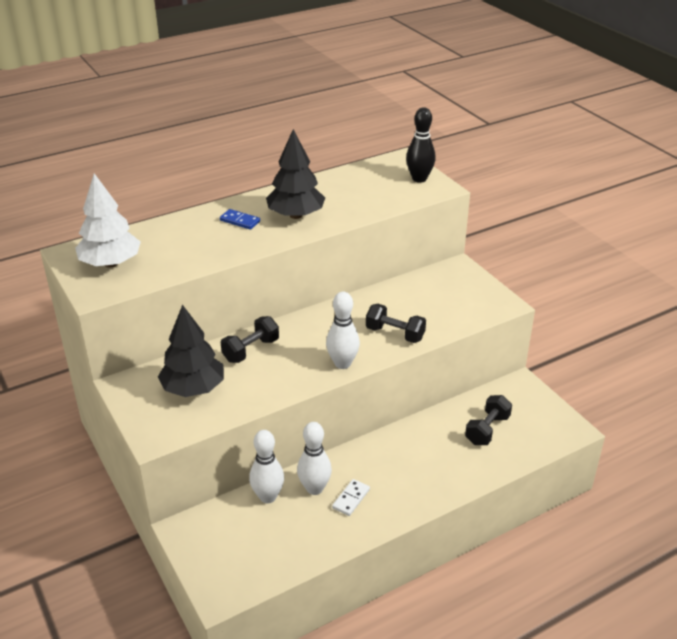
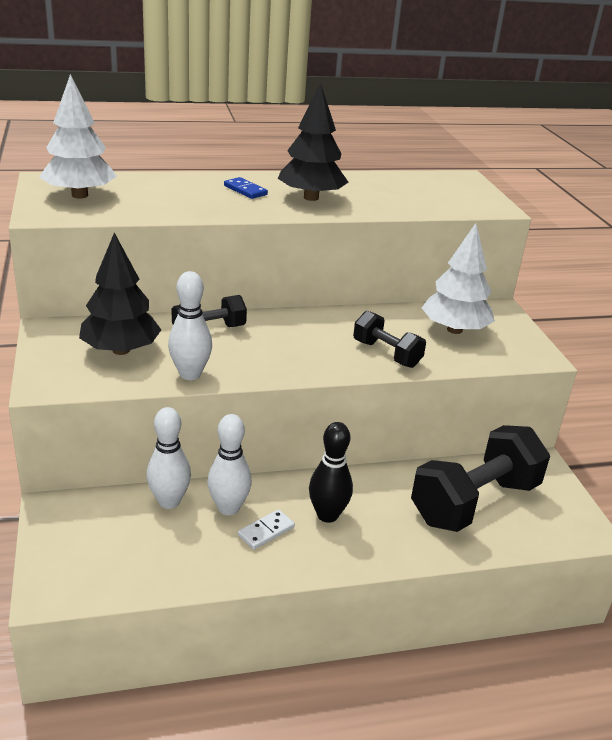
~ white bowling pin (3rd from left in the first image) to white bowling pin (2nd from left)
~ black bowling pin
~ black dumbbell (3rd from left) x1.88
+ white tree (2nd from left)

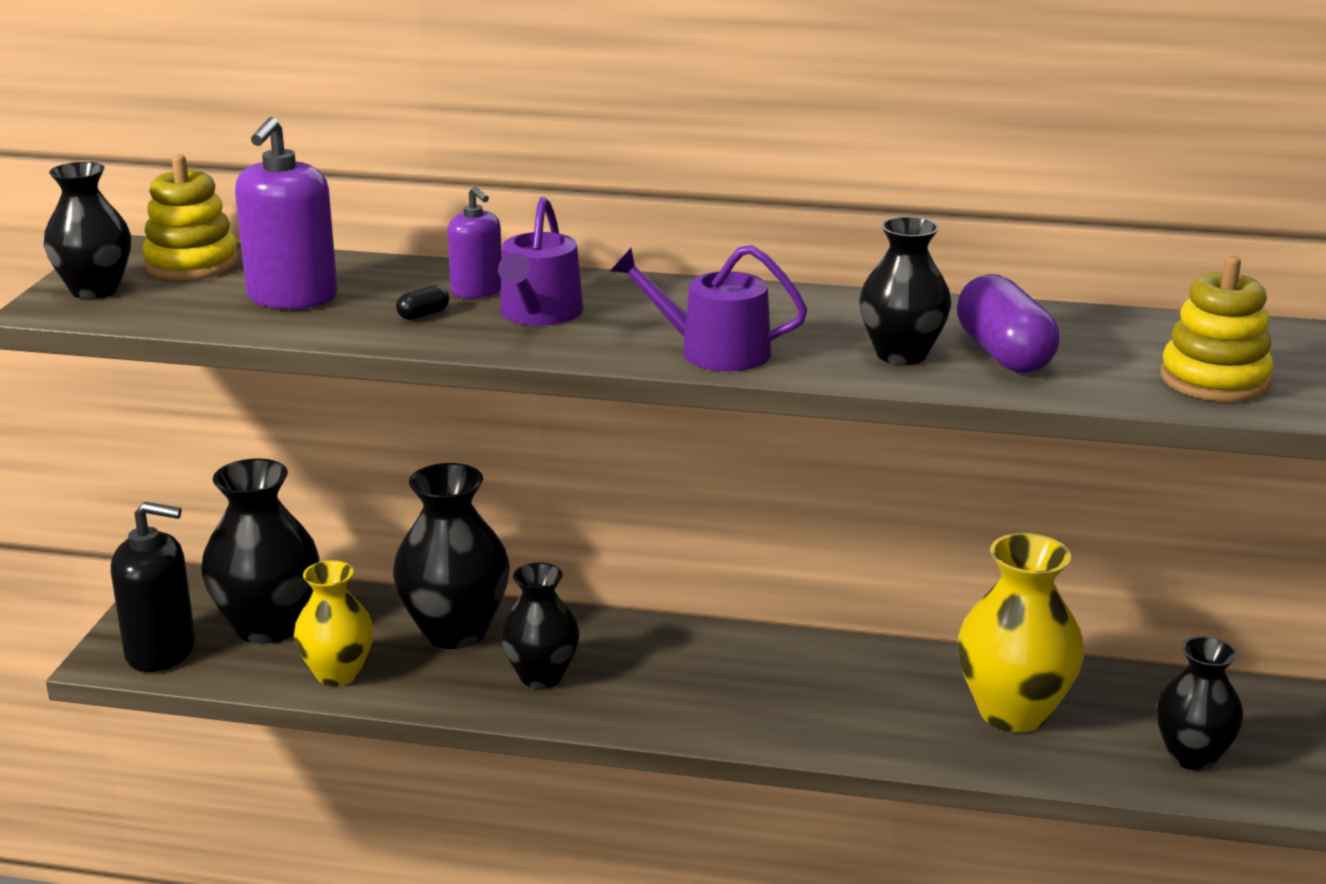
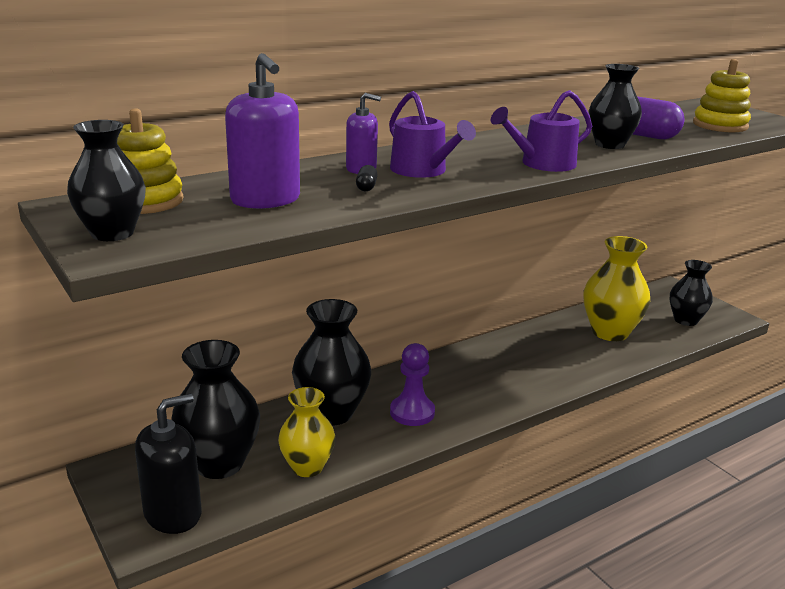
~ black vase (4th from left) to purple pawn

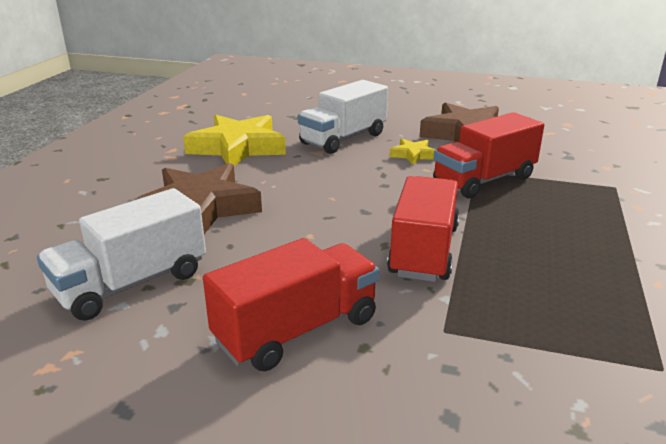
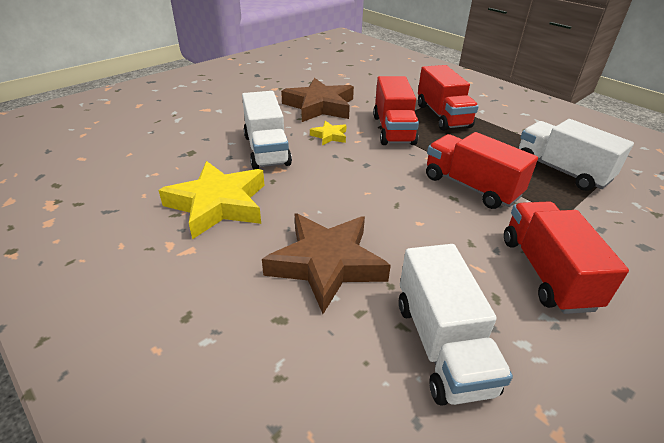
+ red truck (2nd from left)
+ white truck (3rd from left)

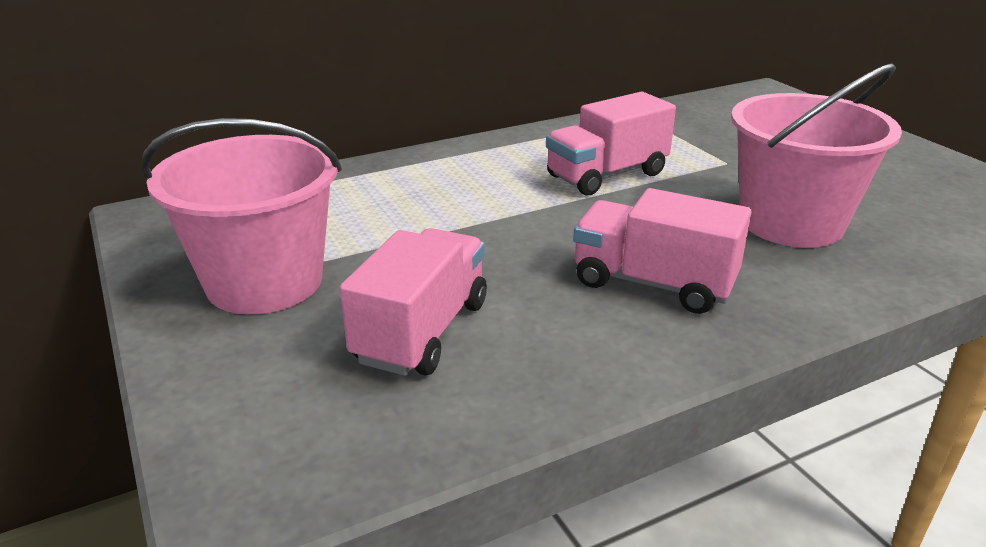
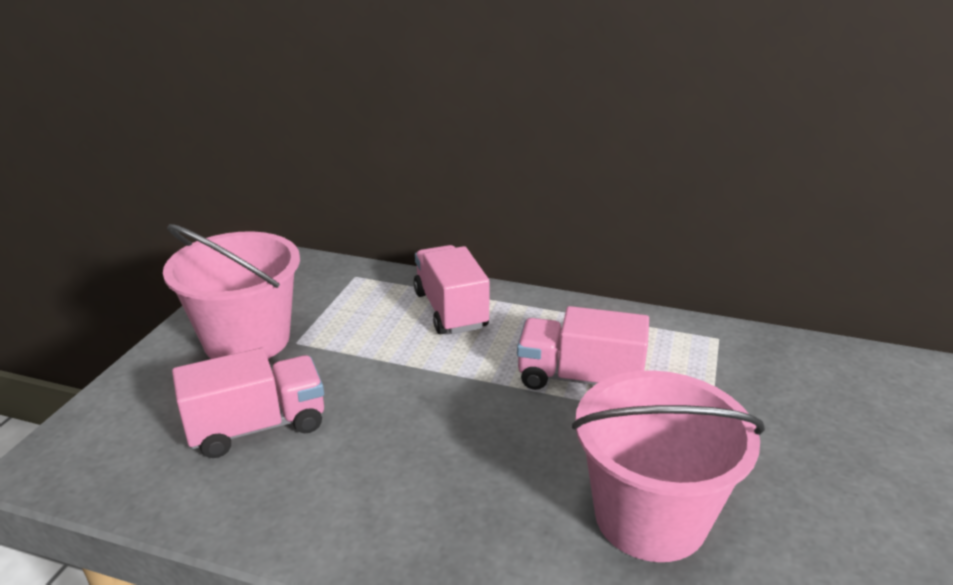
~ pink truck (3rd from left in the first image) to pink truck (2nd from left)

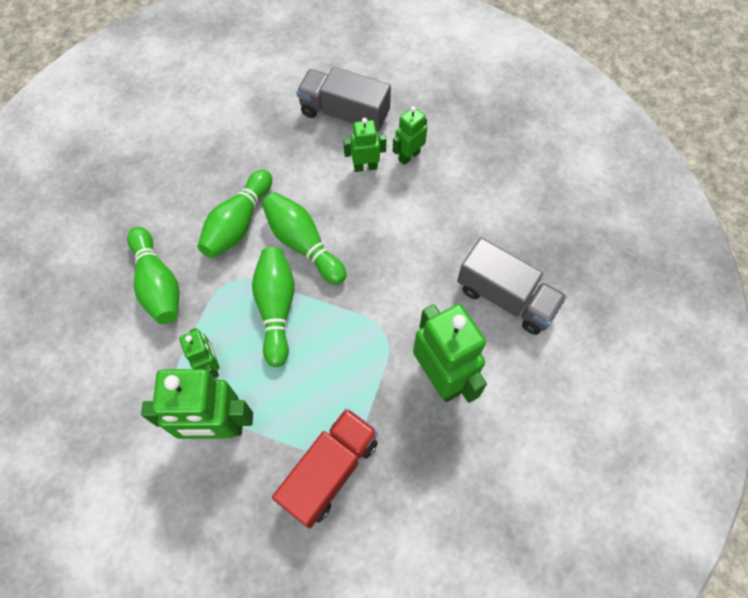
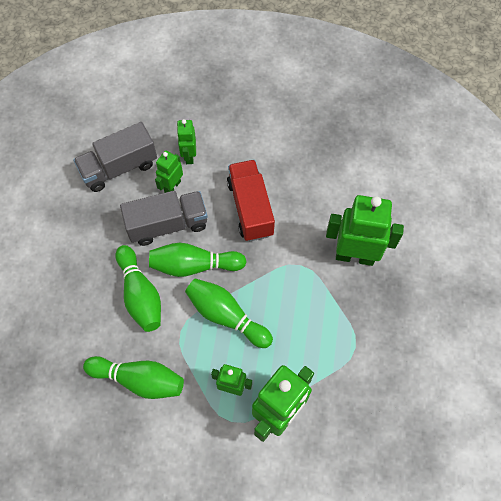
~ red truck
~ grey truck (2nd from left)

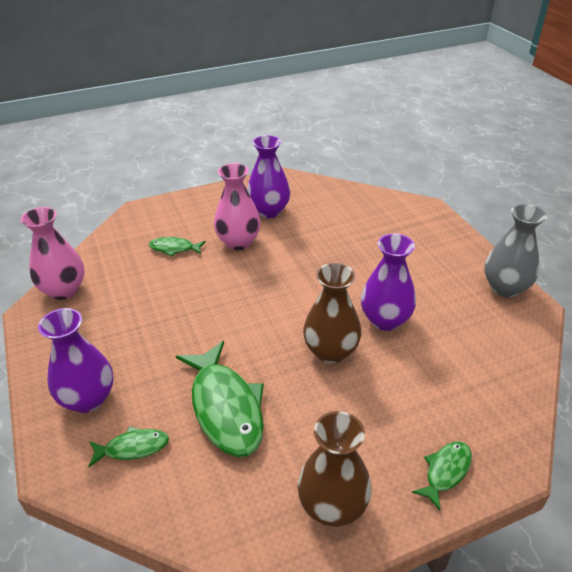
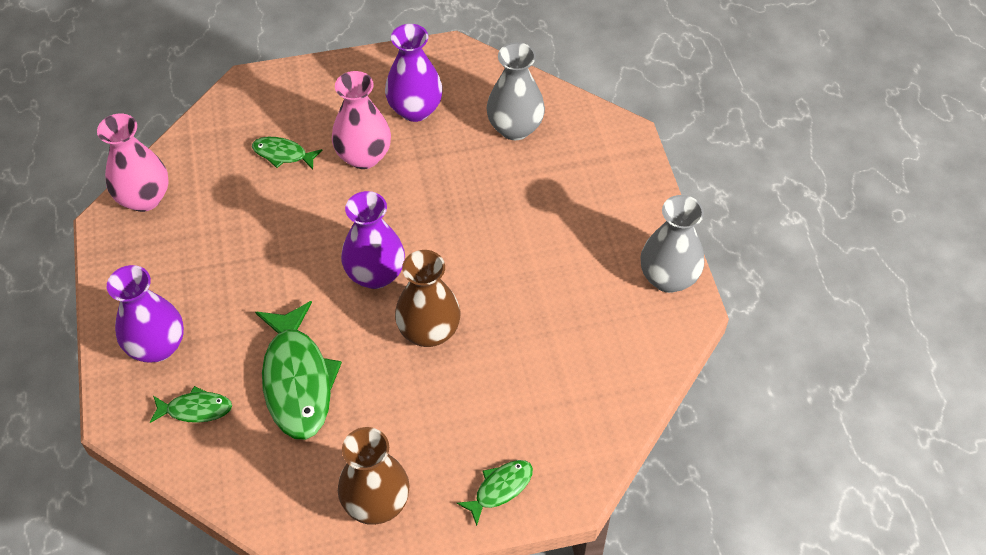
~ purple vase (3rd from left in the first image) to purple vase (2nd from left)
+ grey vase (1st from left)

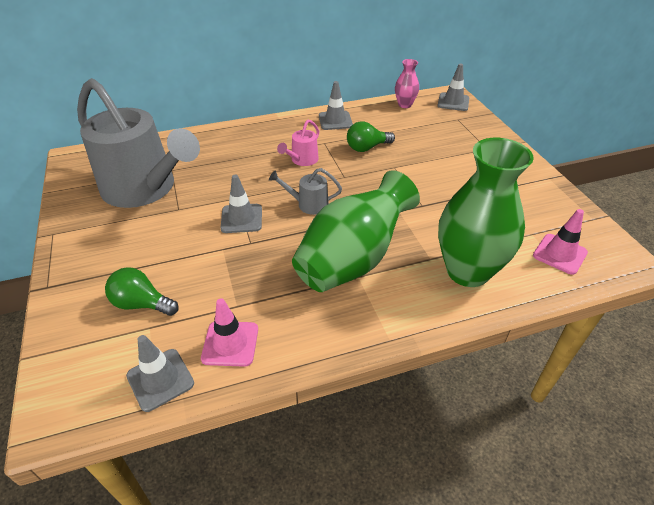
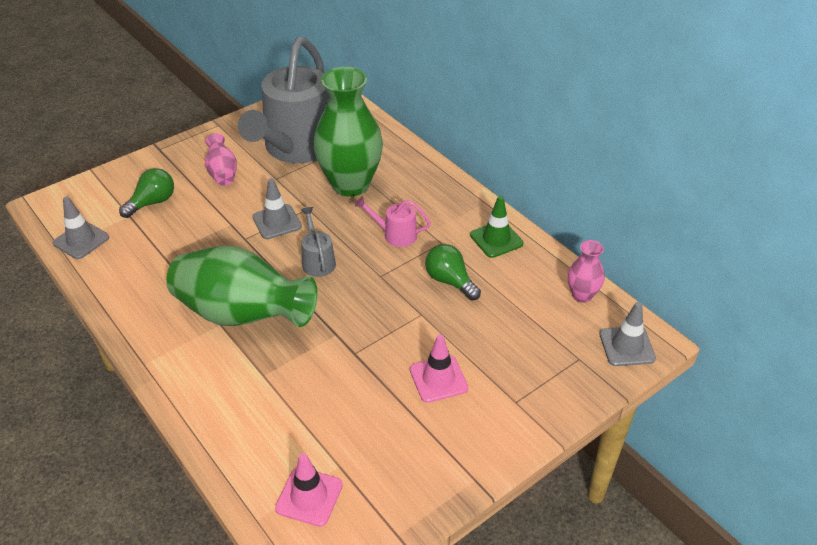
~ green light bulb (1st from left) 45 degrees clockwise
~ pink traffic cone (1st from left in the first image) to pink traffic cone (2nd from left)
~ grey traffic cone (3rd from left) to green traffic cone
~ green vase (2nd from left)
+ pink vase (1st from left)

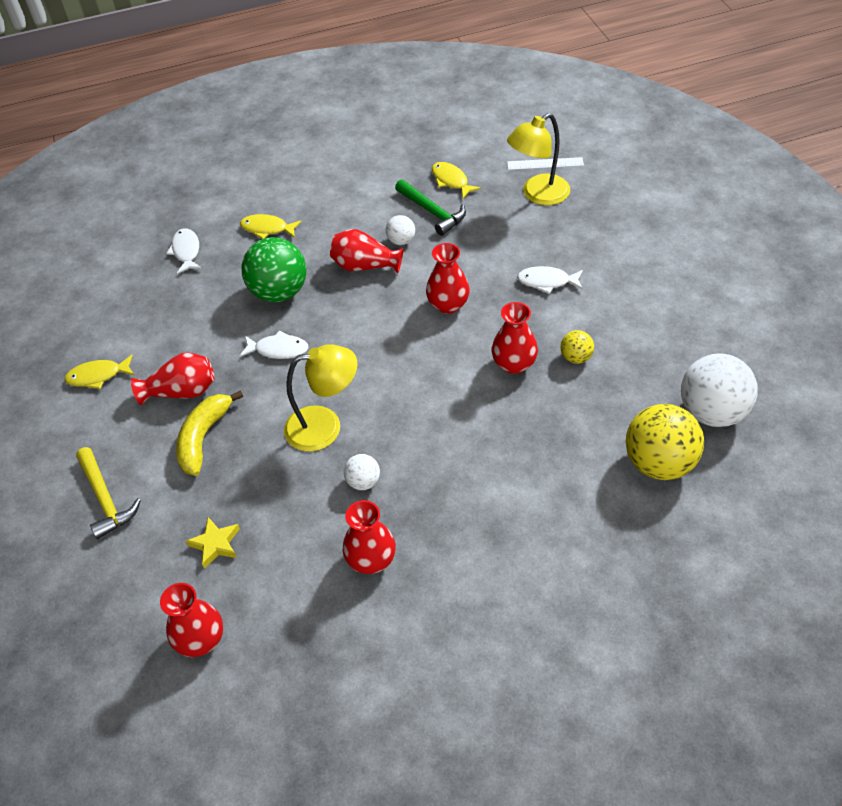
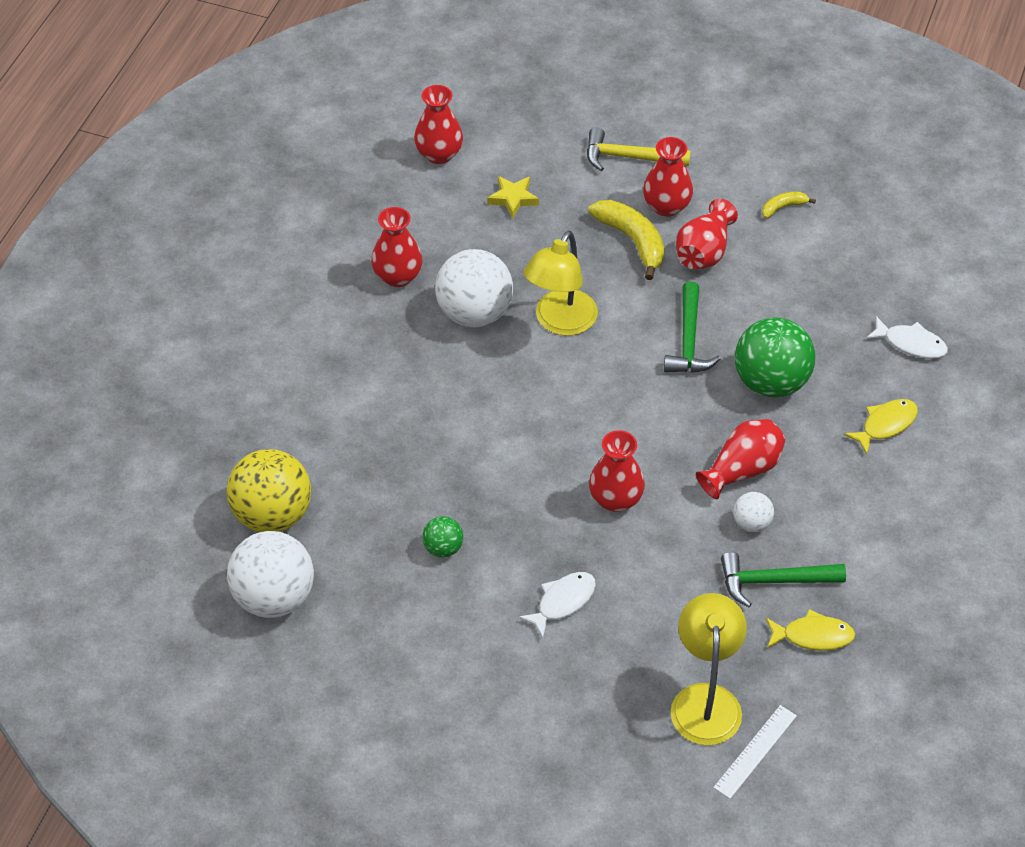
~ yellow fish (1st from left) to yellow banana (2nd from left)
~ white fish (2nd from left) to green hammer (1st from left)
~ white ball (1st from left in the first image) x2.06
~ red vase (6th from left in the first image) to red vase (4th from left)
~ yellow ball (1st from left) to green ball (1st from left)

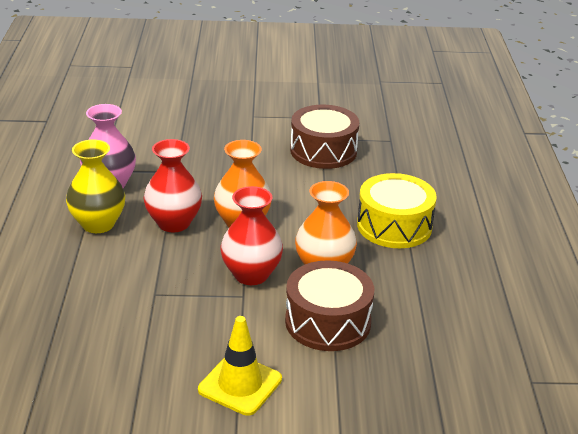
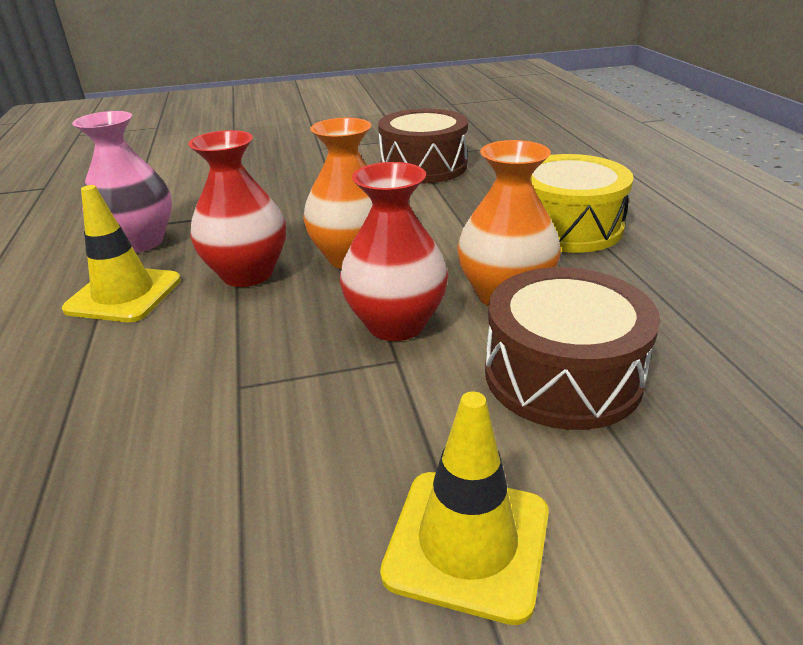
~ yellow vase to yellow traffic cone (1st from left)

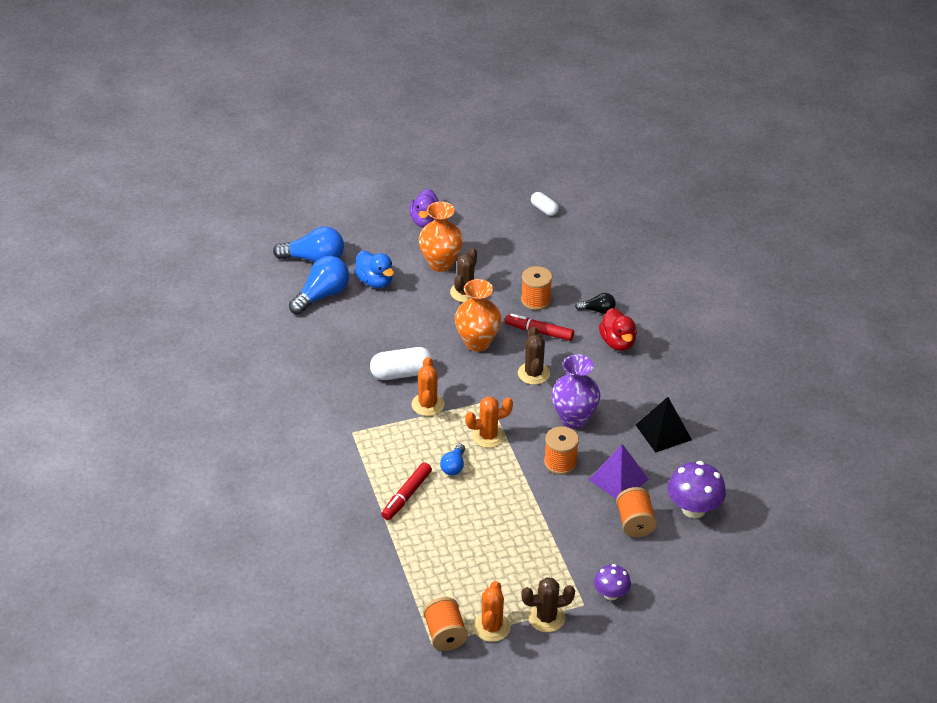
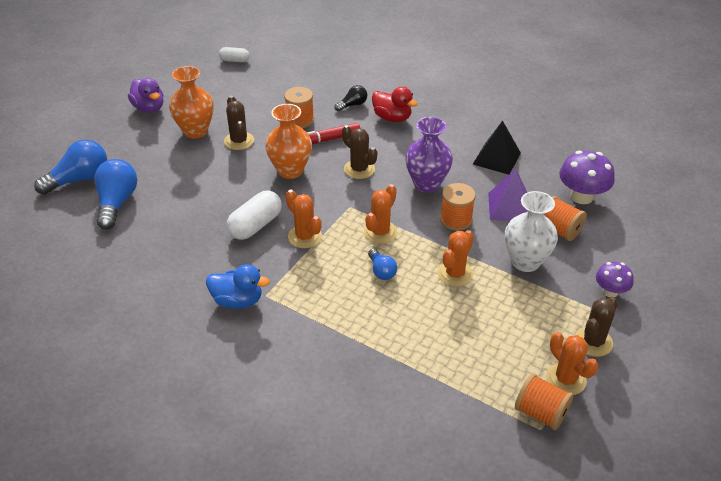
~ blue duck
- red marker (1st from left)
+ orange cactus (3rd from left)
+ white vase

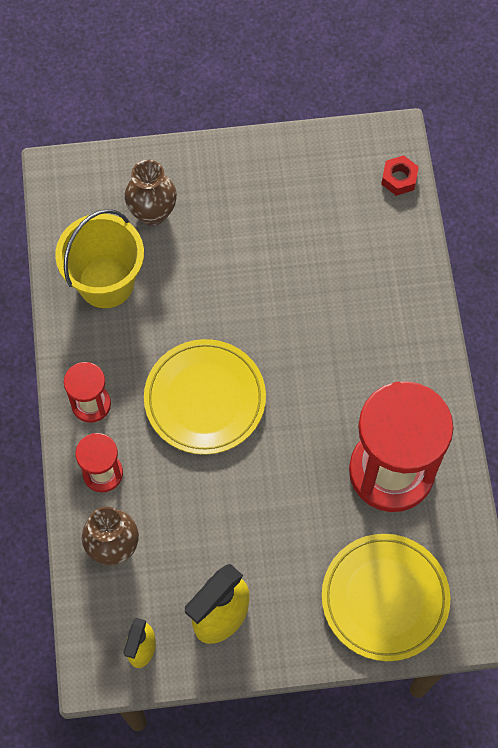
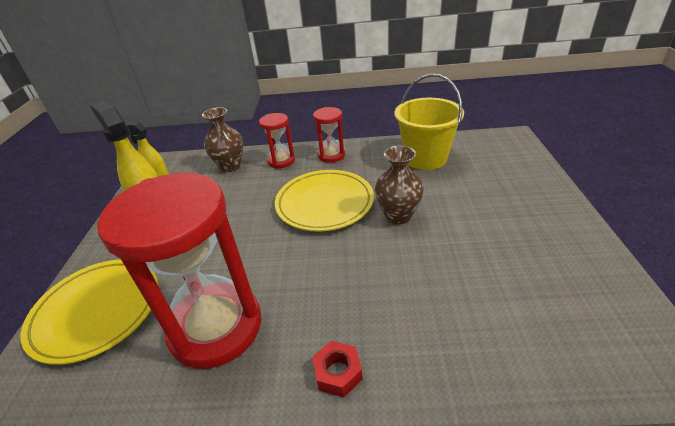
~ brown vase (2nd from left)
~ red nut

